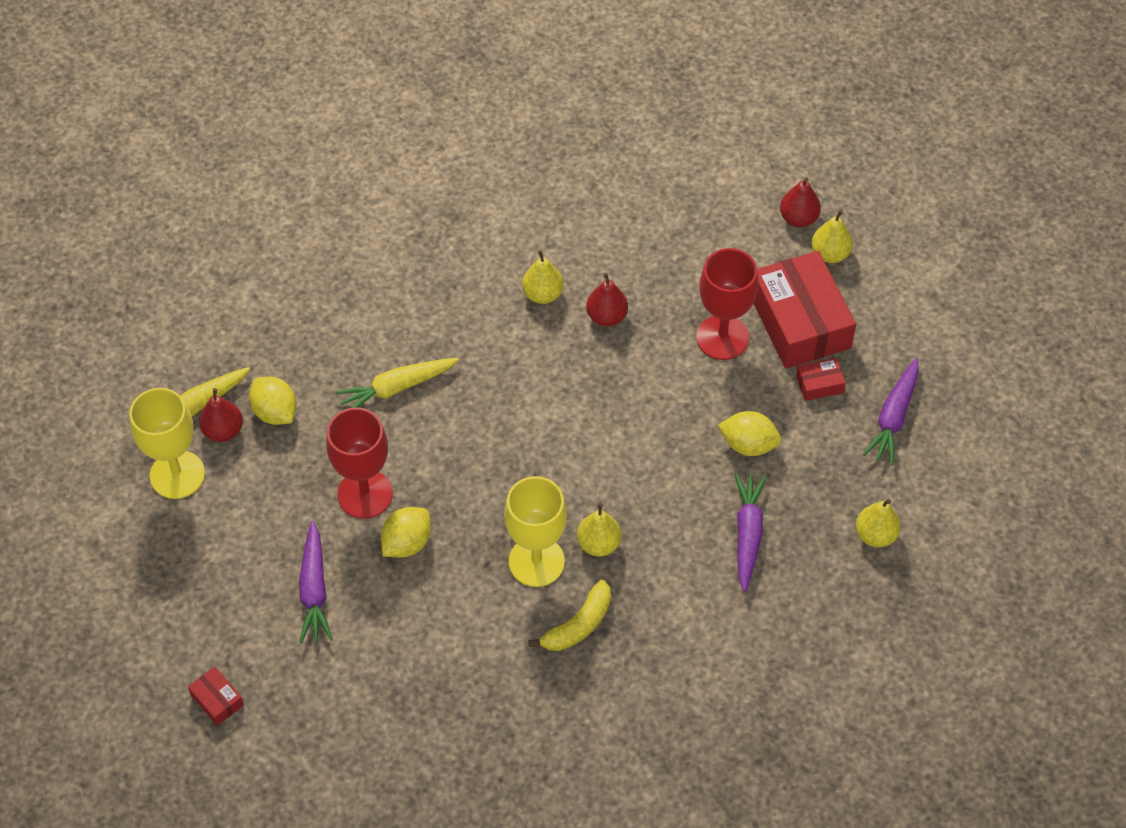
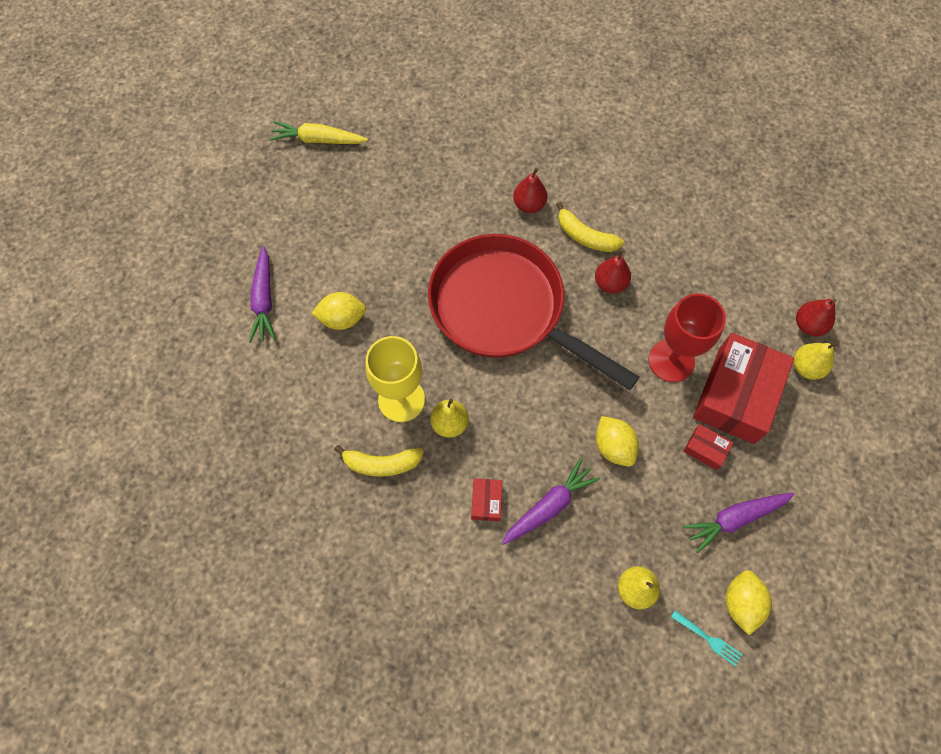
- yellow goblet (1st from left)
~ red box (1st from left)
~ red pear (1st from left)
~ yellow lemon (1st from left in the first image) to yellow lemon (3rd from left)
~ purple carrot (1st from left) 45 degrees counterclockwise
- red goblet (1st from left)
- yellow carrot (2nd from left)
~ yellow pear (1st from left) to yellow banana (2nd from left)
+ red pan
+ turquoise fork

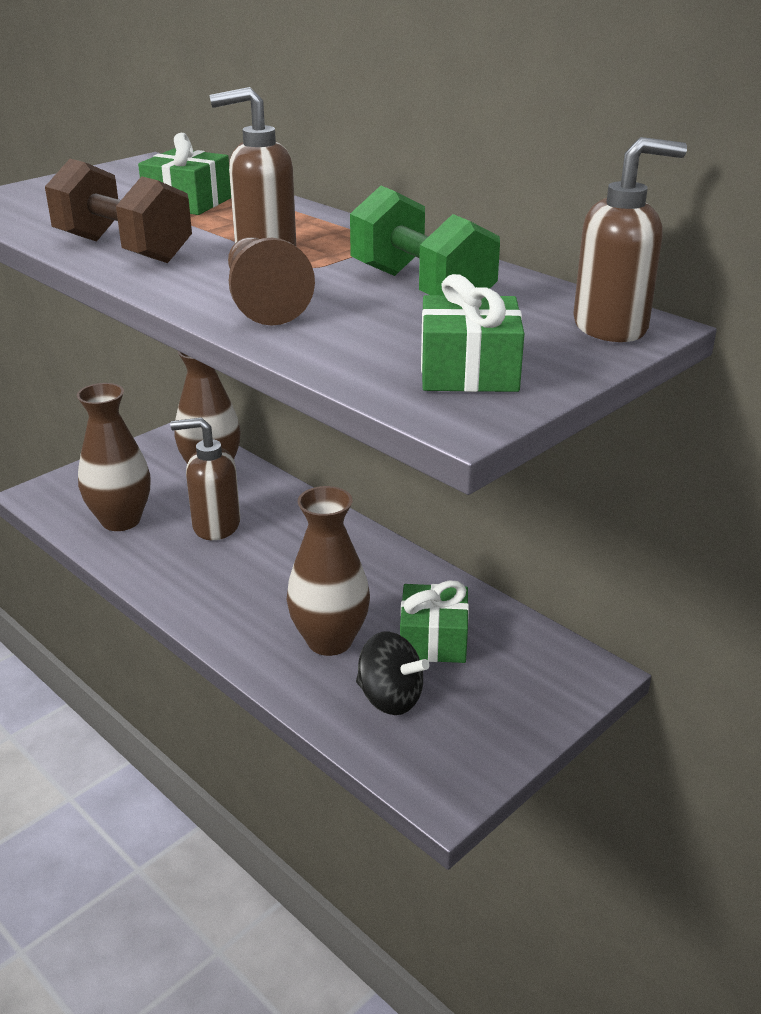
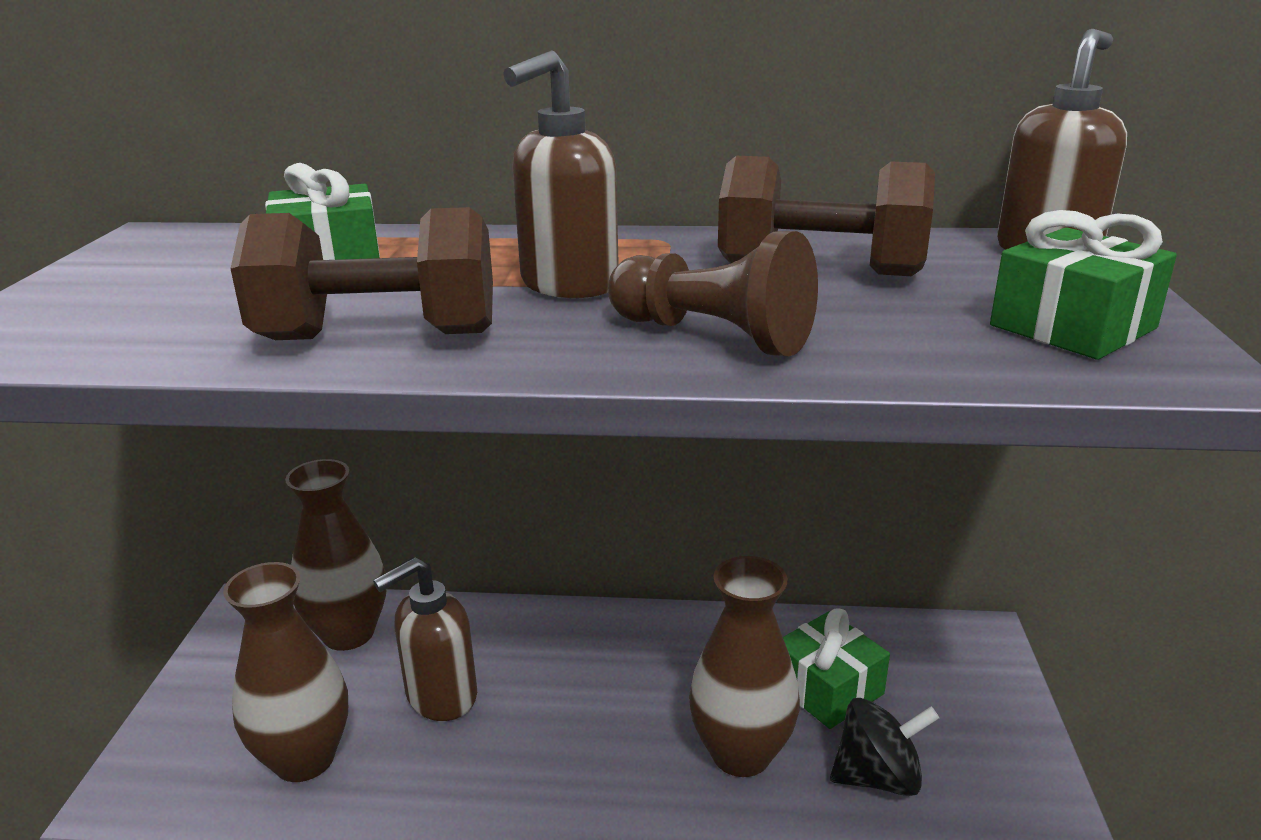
~ green dumbbell to brown dumbbell (2nd from left)

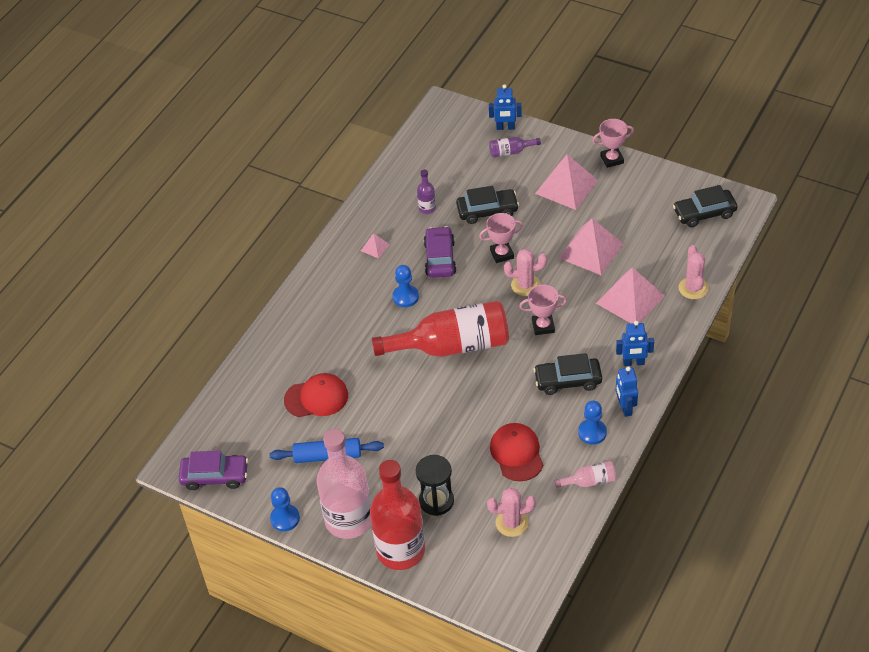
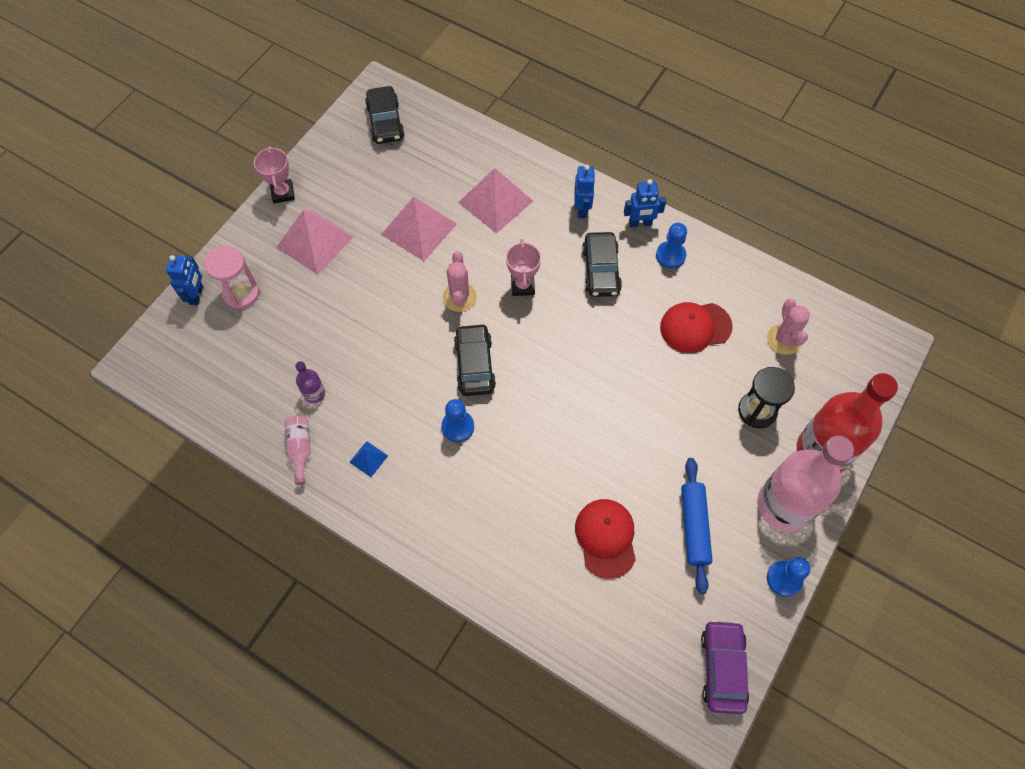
~ pink pyramid (1st from left) to blue pyramid
- red bottle (2nd from left)
- purple car (2nd from left)
~ black car (1st from left in the first image) to black car (2nd from left)
- pink trophy (1st from left)
~ purple bottle (2nd from left) to pink hourglass
~ pink bottle (2nd from left in the first image) to pink bottle (1st from left)
- pink cactus (3rd from left)

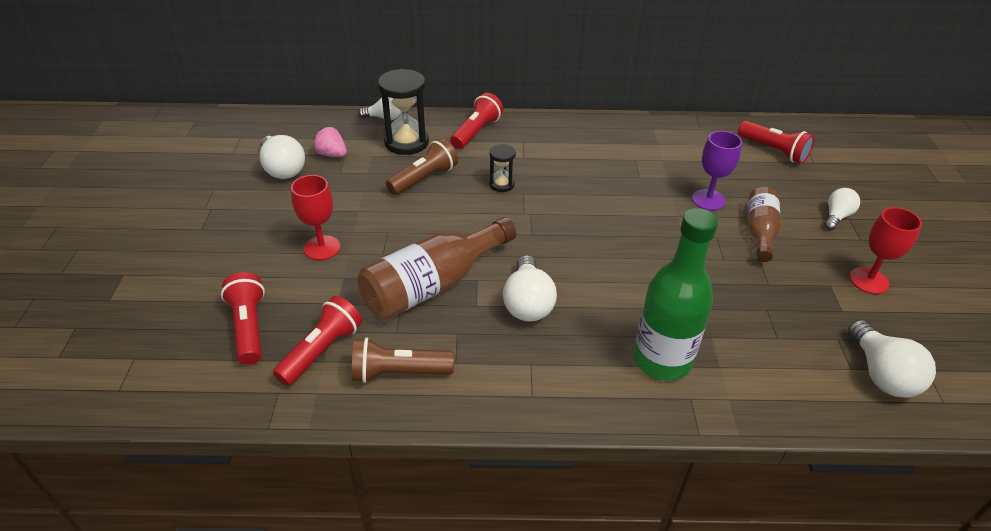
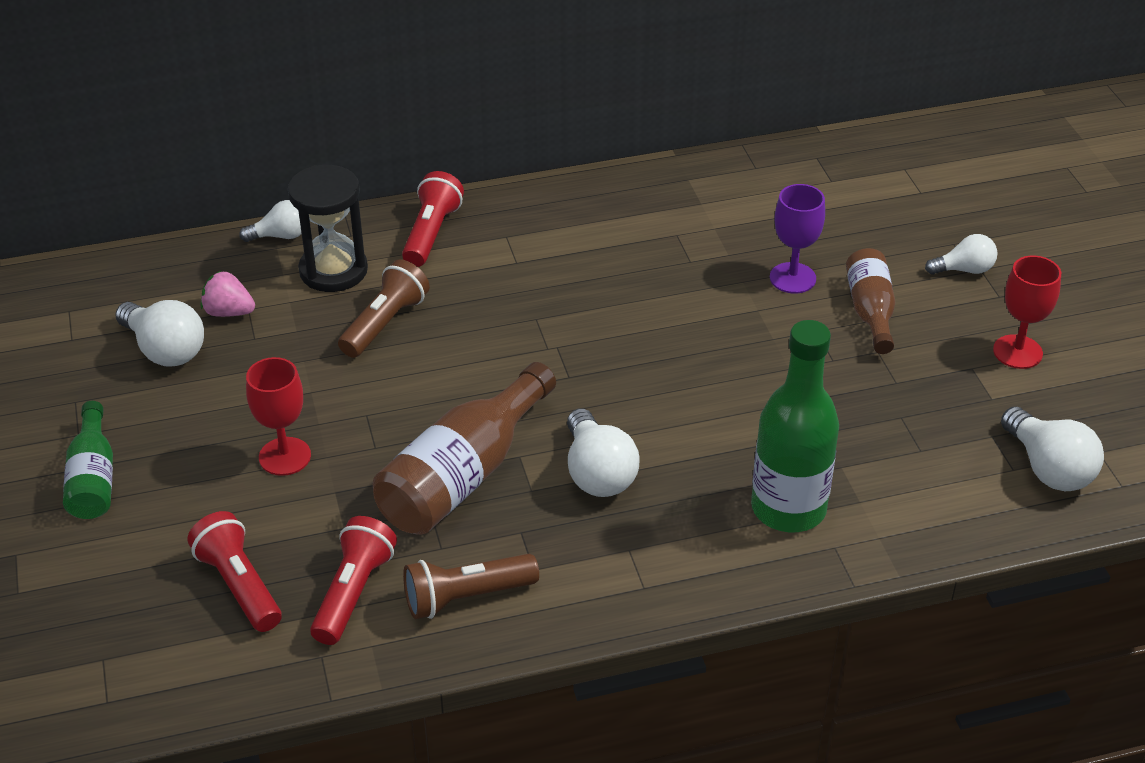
- black hourglass (2nd from left)
- red flashlight (4th from left)
~ white light bulb (4th from left) 60 degrees clockwise
+ green bottle (1st from left)

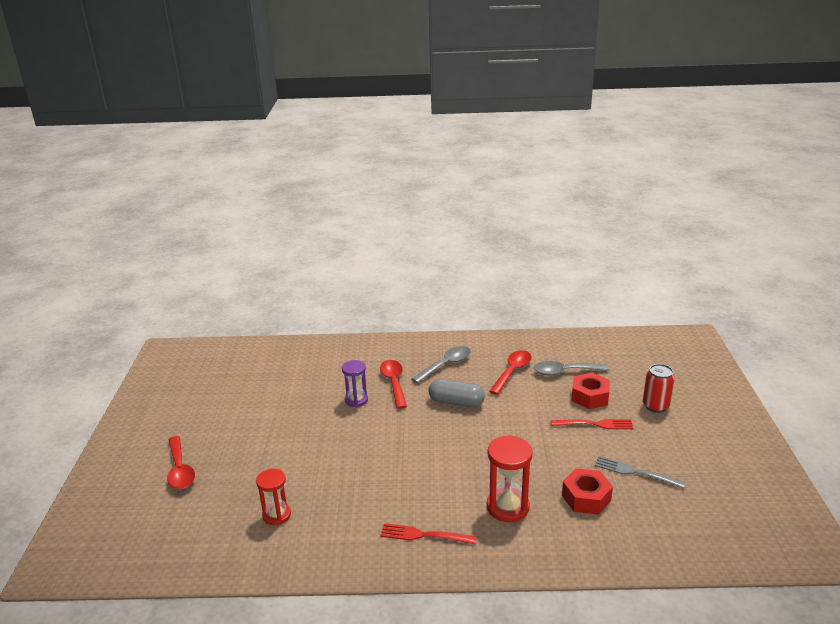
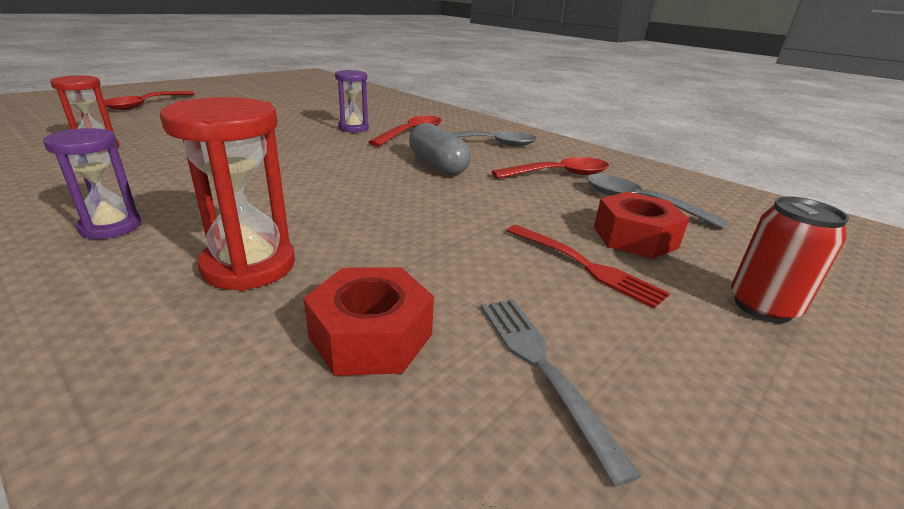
~ red fork (1st from left) to purple hourglass (1st from left)

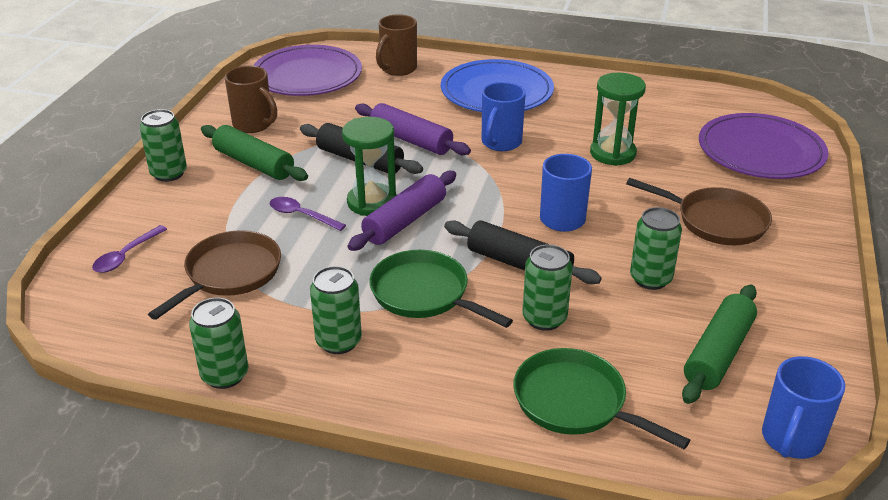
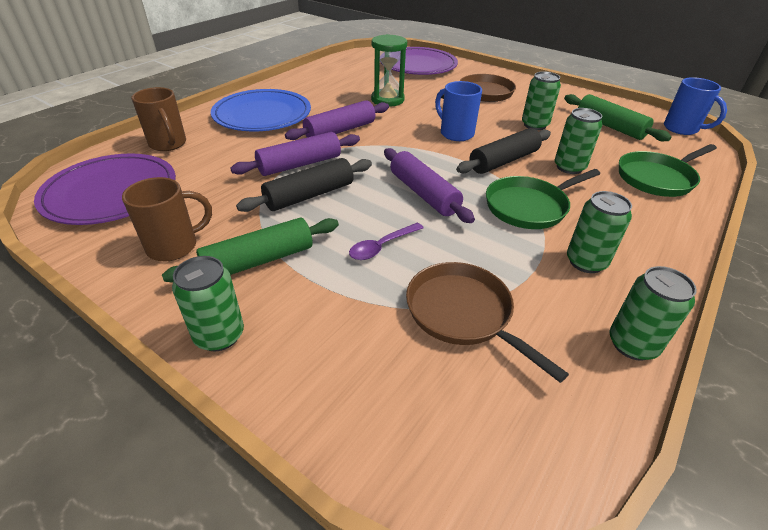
- purple spoon (1st from left)
- green hourglass (1st from left)
~ blue mug (1st from left) to purple rolling pin (2nd from left)

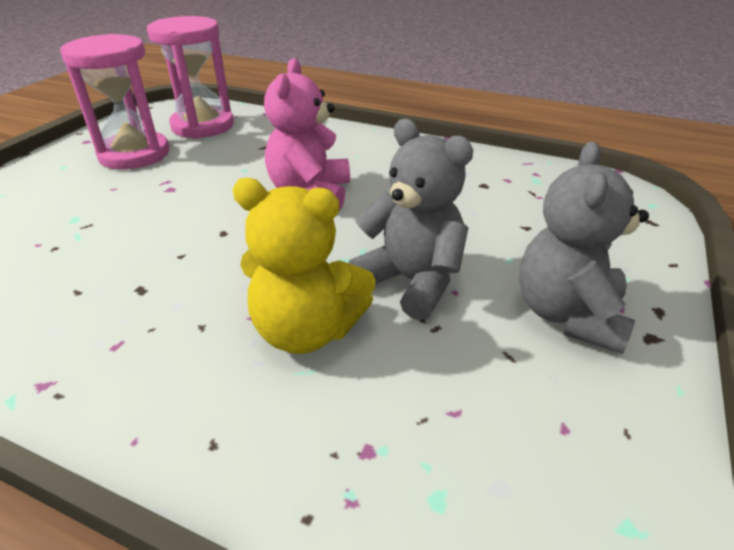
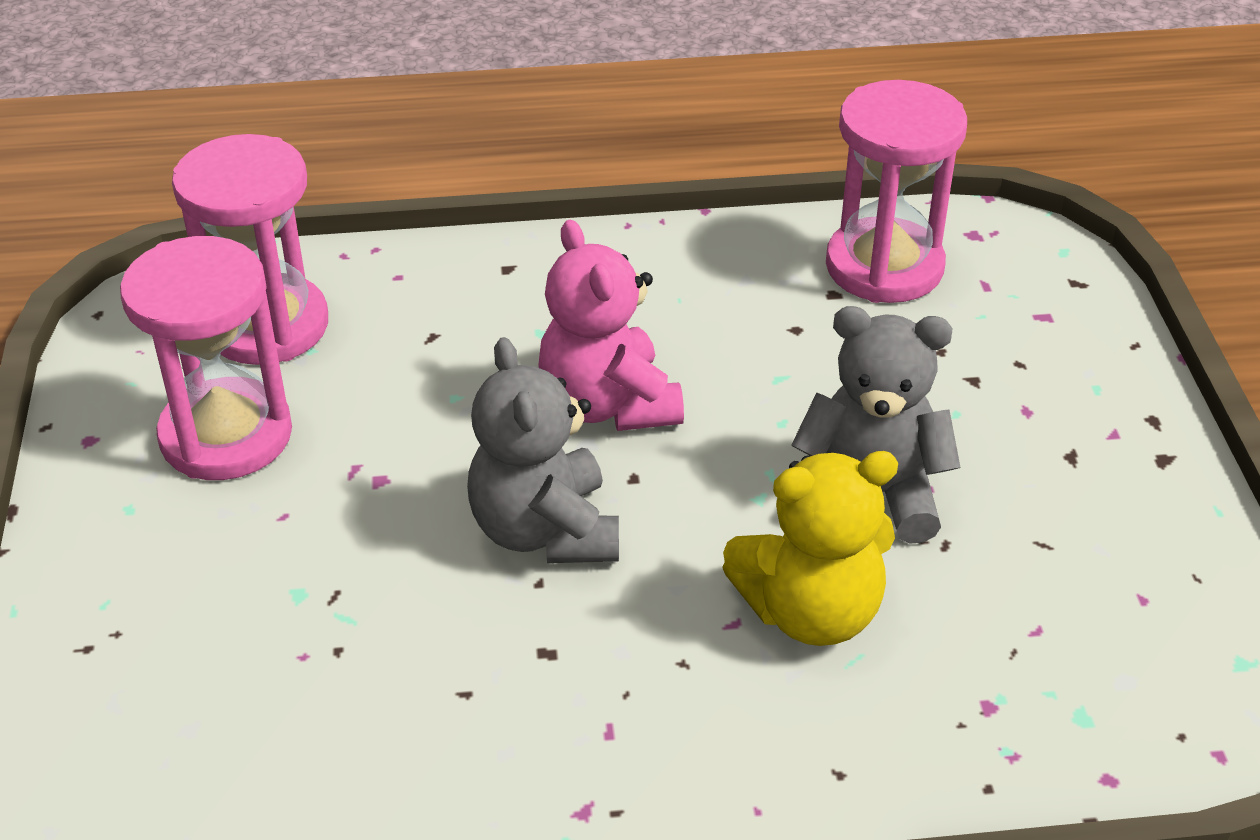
~ grey teddy bear (2nd from left in the first image) to grey teddy bear (1st from left)
+ pink hourglass (3rd from left)

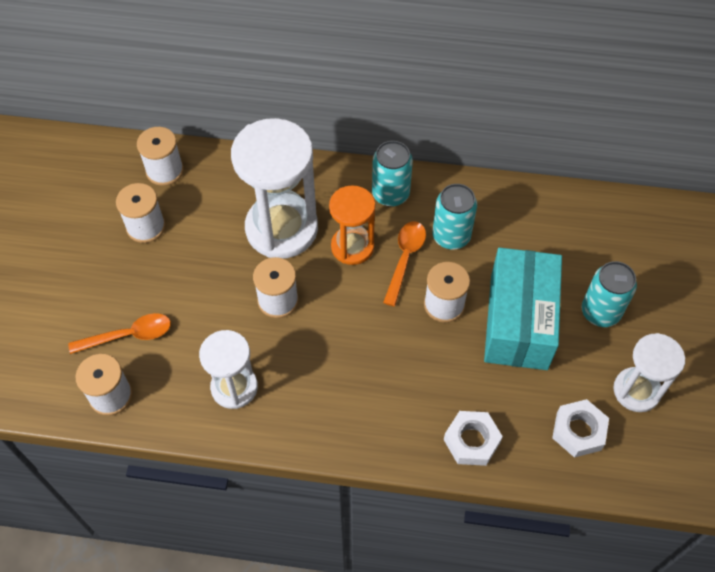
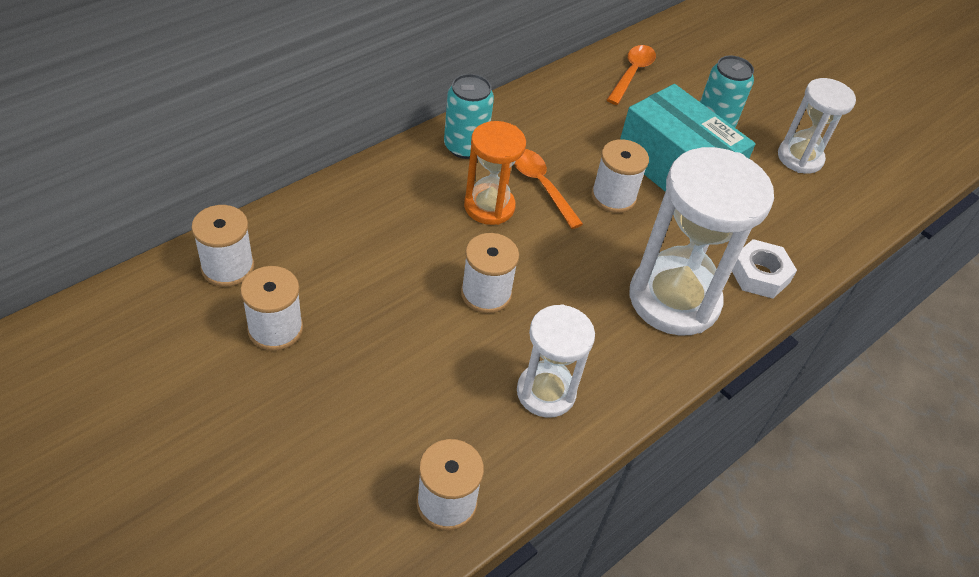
~ orange spoon (1st from left in the first image) to orange spoon (2nd from left)
~ white hourglass (2nd from left)
- turquoise can (2nd from left)
- white nut (2nd from left)

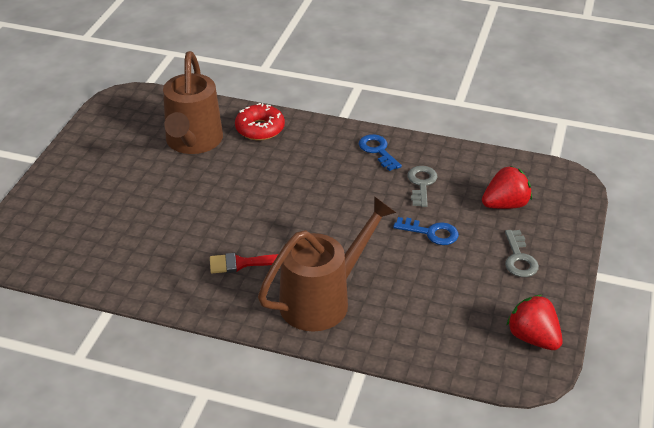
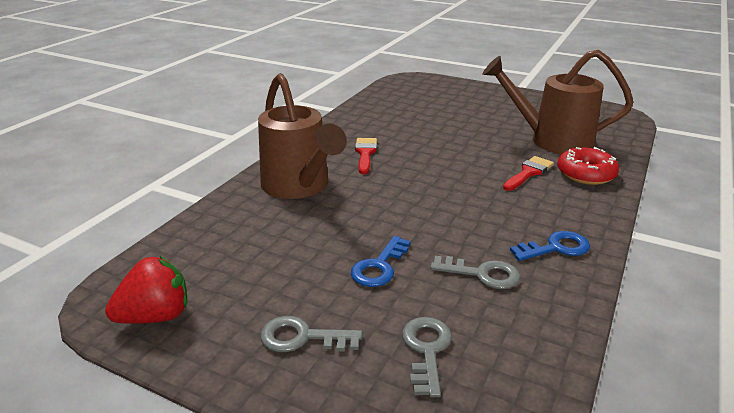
~ red strawberry (1st from left) to grey key (2nd from left)
+ red brush (2nd from left)

